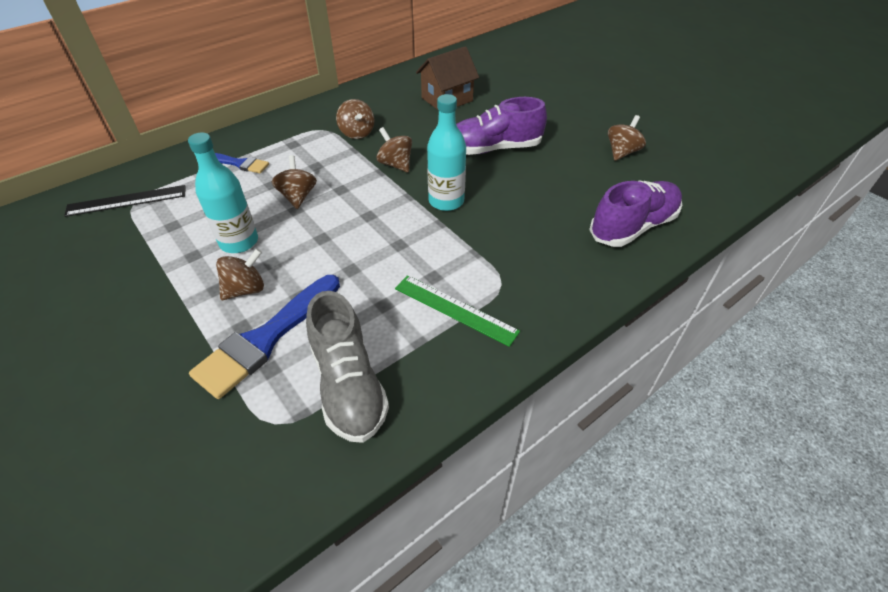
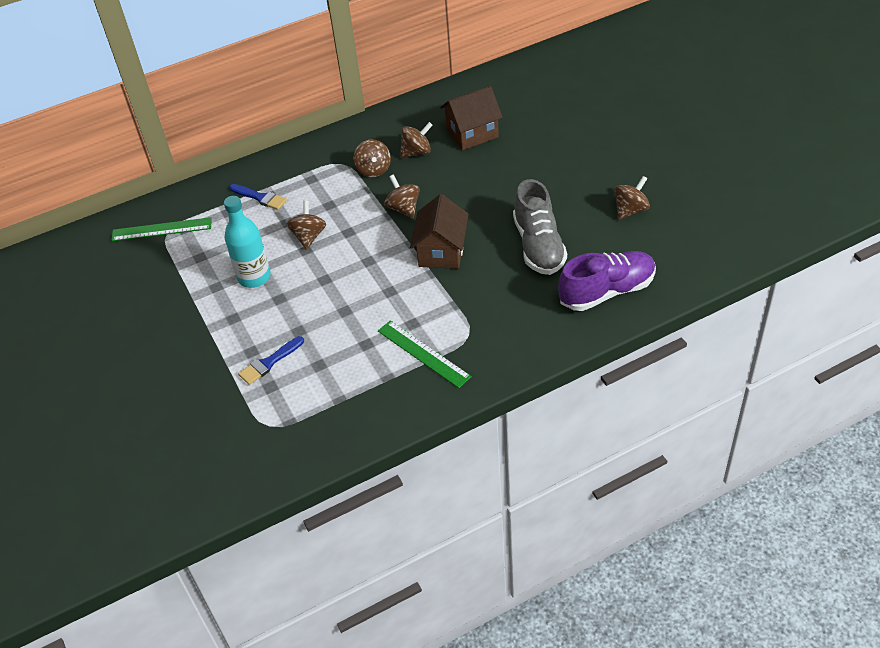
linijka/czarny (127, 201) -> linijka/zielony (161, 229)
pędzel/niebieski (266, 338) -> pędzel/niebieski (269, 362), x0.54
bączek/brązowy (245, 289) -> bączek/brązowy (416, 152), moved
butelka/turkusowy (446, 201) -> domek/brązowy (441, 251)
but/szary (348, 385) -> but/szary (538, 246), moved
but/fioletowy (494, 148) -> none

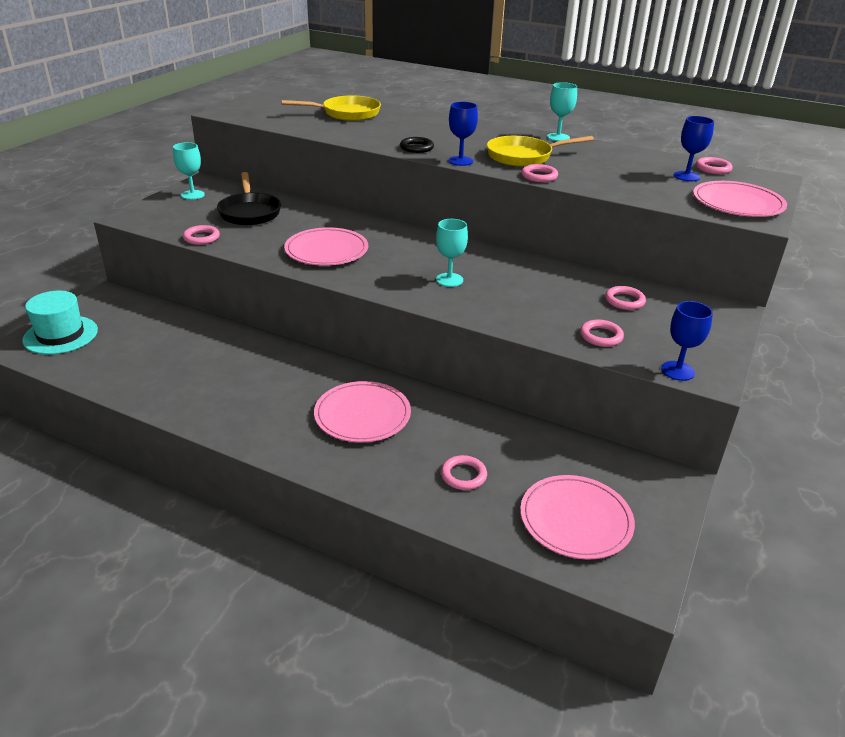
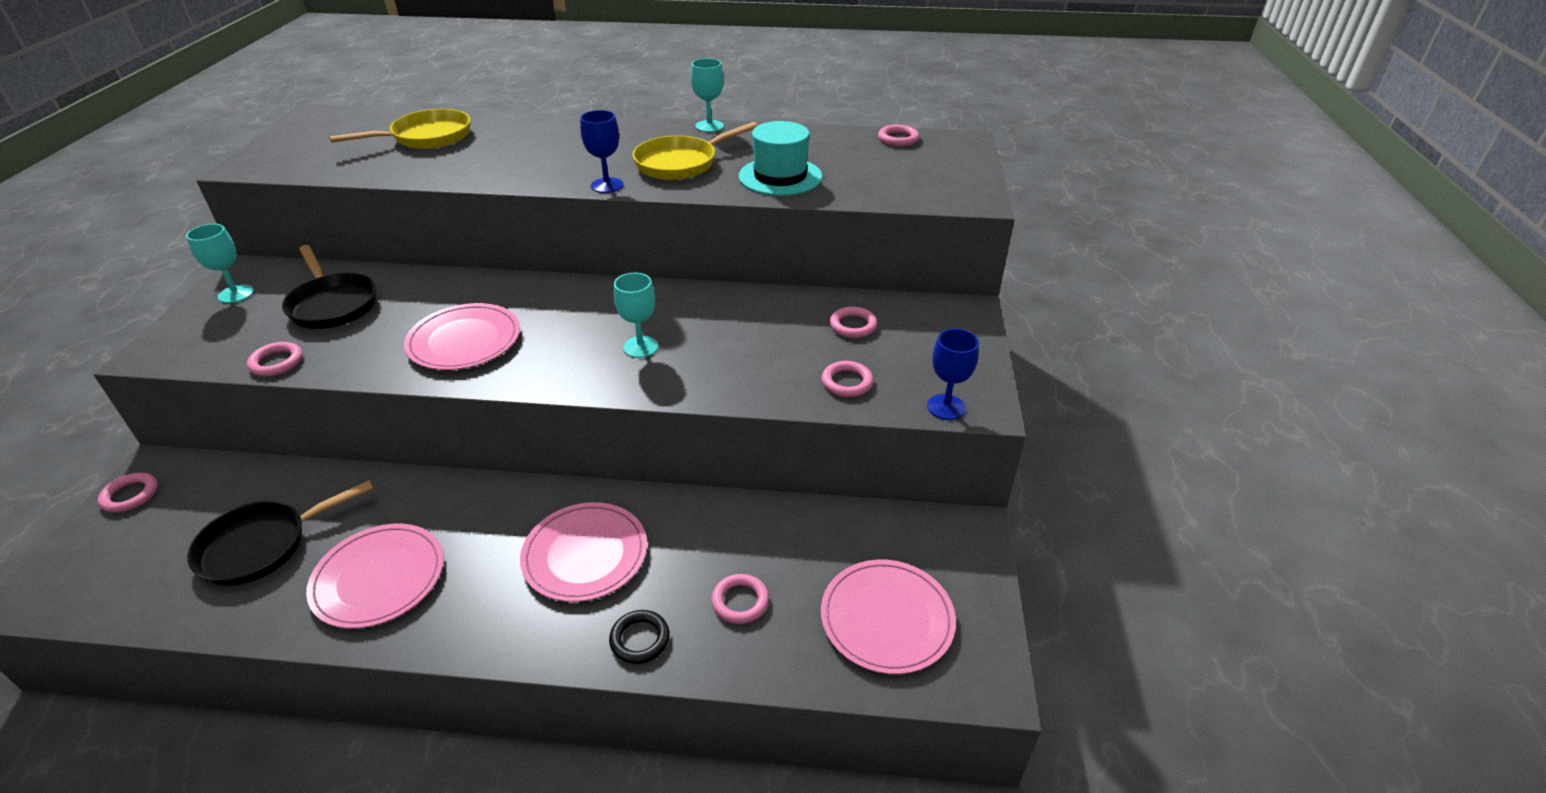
pierścień/różowy (539, 176) -> pierścień/różowy (130, 495), moved
none -> patelnia/czarny (262, 546)
talerz/różowy (737, 203) -> talerz/różowy (379, 578), moved
pierścień/czarny (416, 148) -> pierścień/czarny (640, 639), moved
kapelusz/turkusowy (60, 335) -> kapelusz/turkusowy (780, 176), moved
kielich/niebieski (686, 176) -> none

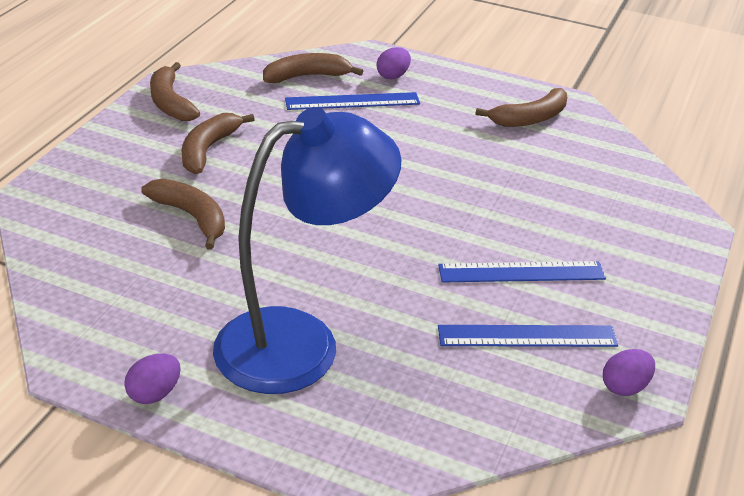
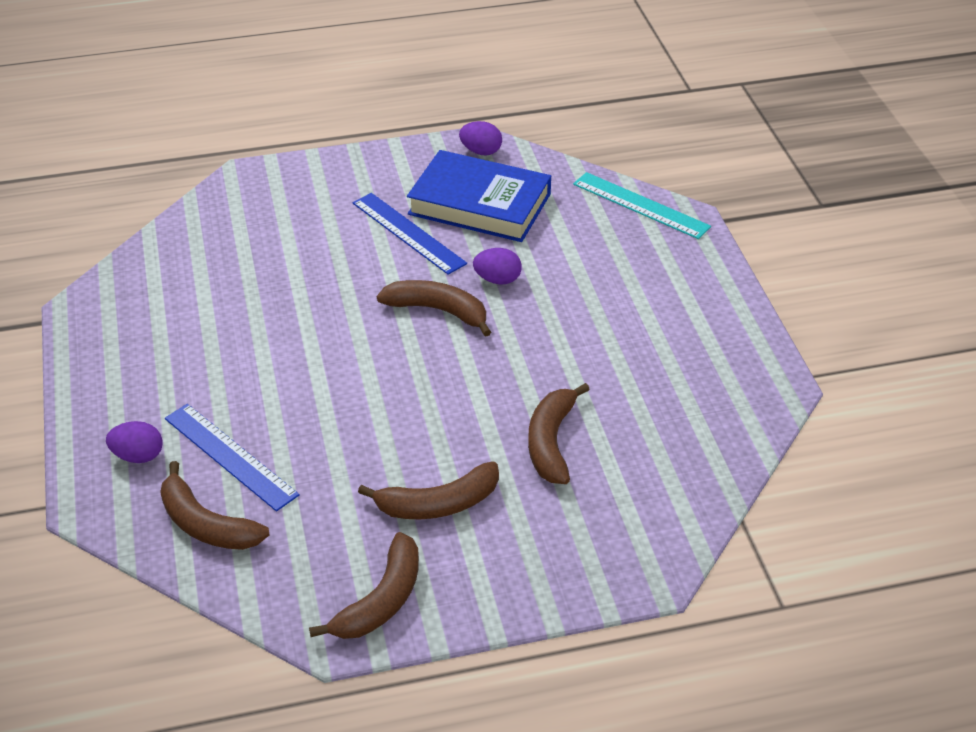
banan/brązowy (530, 118) -> banan/brązowy (438, 311), moved
linijka/niebieski (527, 336) -> książka/niebieski (480, 204)
jajko/fioletowy (154, 393) -> jajko/fioletowy (497, 280), moved
none -> linijka/turkusowy (640, 205)
lampka/niebieski (301, 343) -> none

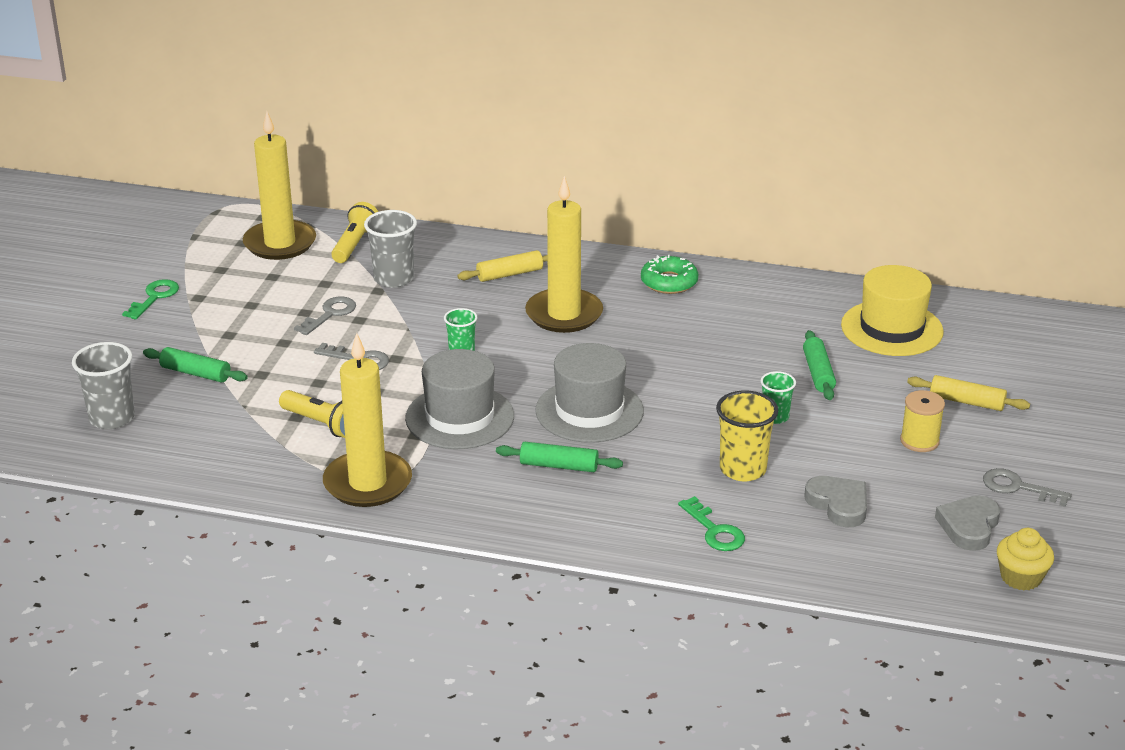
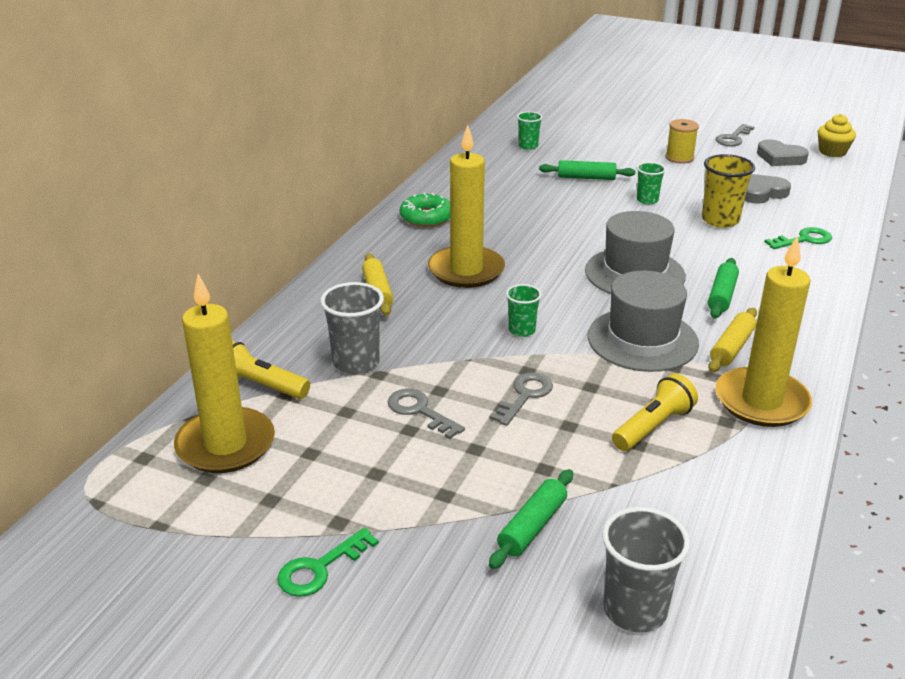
klucz/zielony (154, 297) -> klucz/zielony (320, 568), 75 degrees counterclockwise
kapelusz/żółty (891, 328) -> szklanka/zielony (528, 146)
wałek do ciasta/żółty (966, 402) -> wałek do ciasta/żółty (731, 348), moved

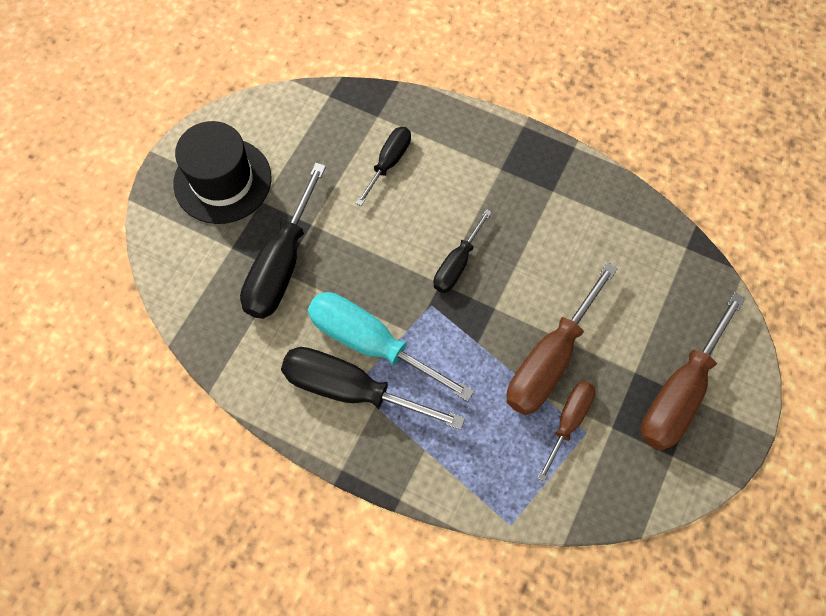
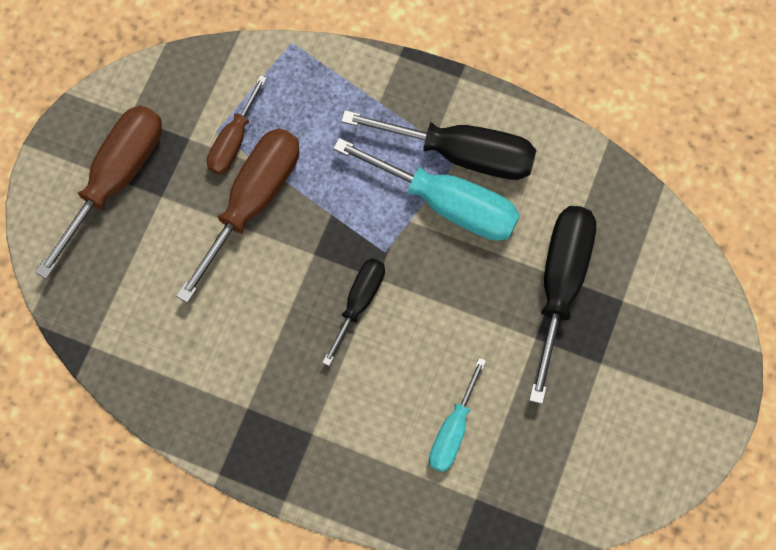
śrubokręt/czarny (389, 162) -> śrubokręt/turkusowy (453, 430)
kapelusz/czarny (222, 181) -> none

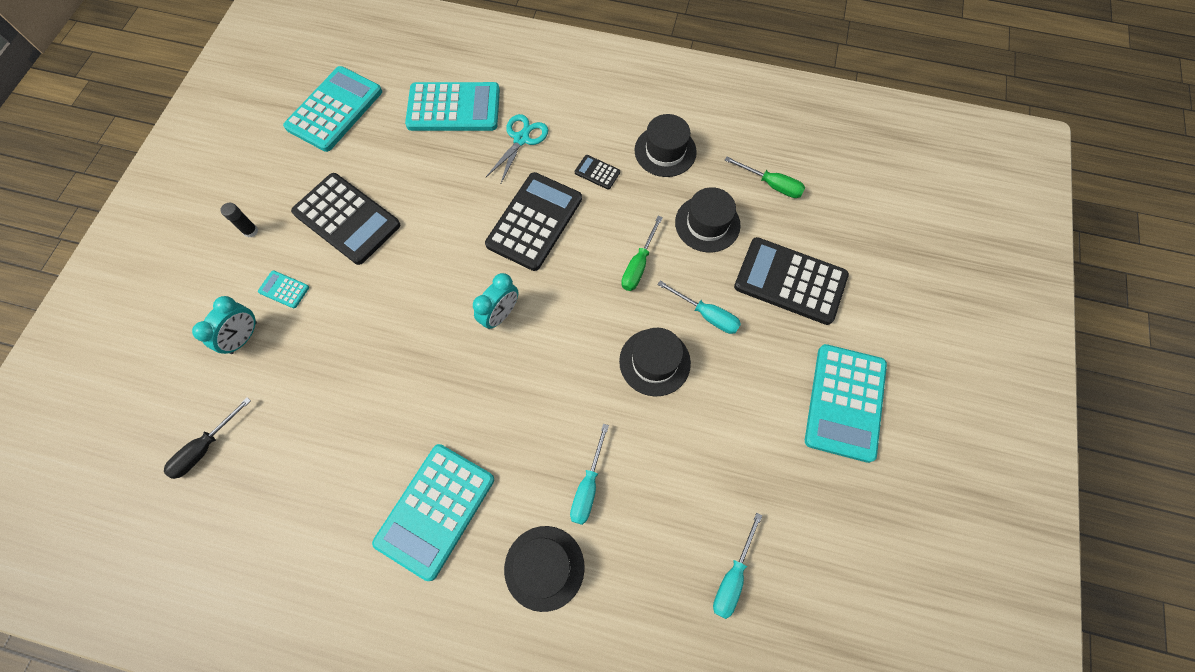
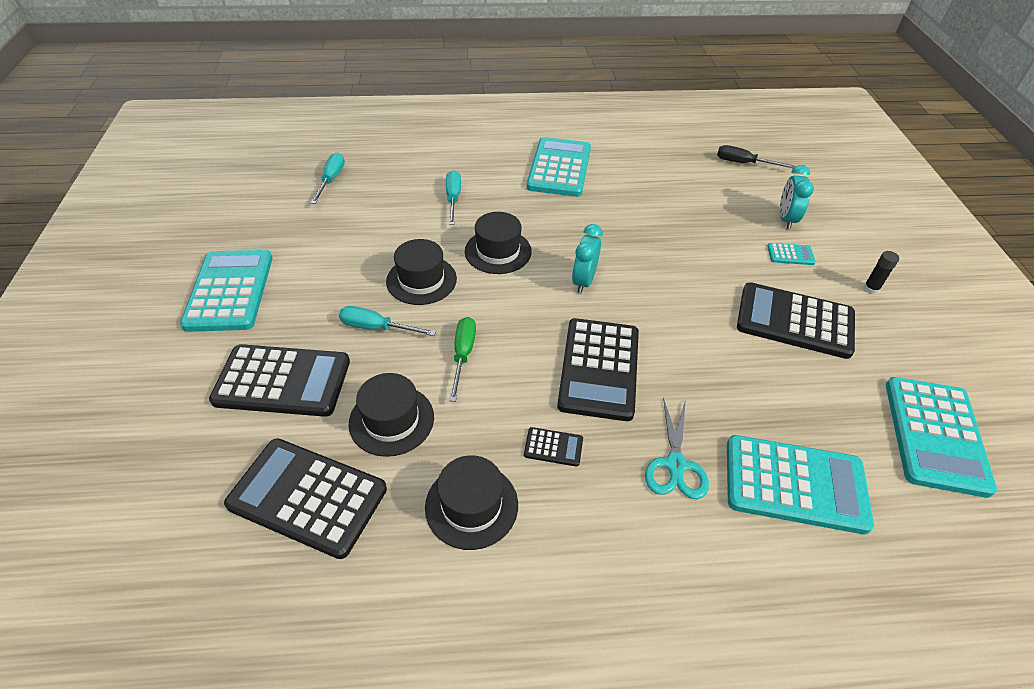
śrubokręt/zielony (771, 185) -> kalkulator/czarny (307, 497)
kapelusz/czarny (544, 567) -> kapelusz/czarny (498, 251), moved
śrubokręt/czarny (205, 448) -> śrubokręt/czarny (743, 163), 90 degrees counterclockwise
kalkulator/turkusowy (454, 108) -> kalkulator/turkusowy (795, 484), 150 degrees counterclockwise

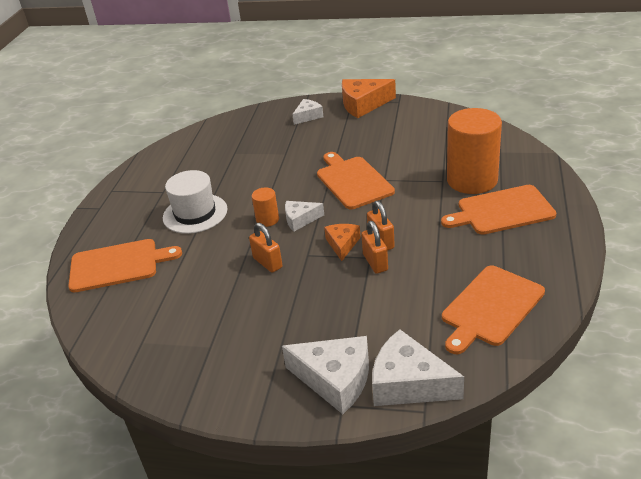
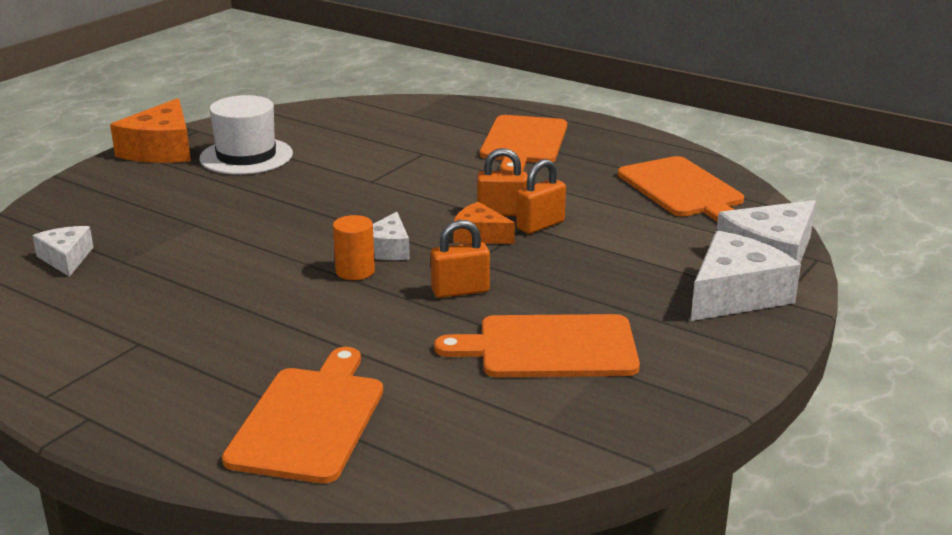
ser/biały (308, 116) -> ser/biały (66, 258), moved
kapelusz/biały (195, 213) -> kapelusz/biały (246, 156), moved
deska do krojenia/pomarańczowy (353, 181) -> deska do krojenia/pomarańczowy (550, 347), moved
kłódka/pomarańczowy (375, 262) -> kłódka/pomarańczowy (540, 225), 45 degrees counterclockwise
walec/pomarańczowy (472, 180) -> none

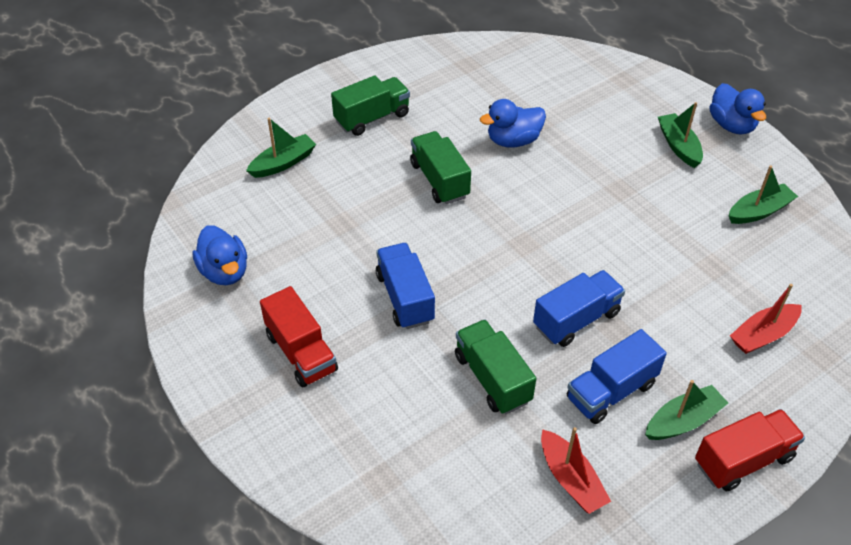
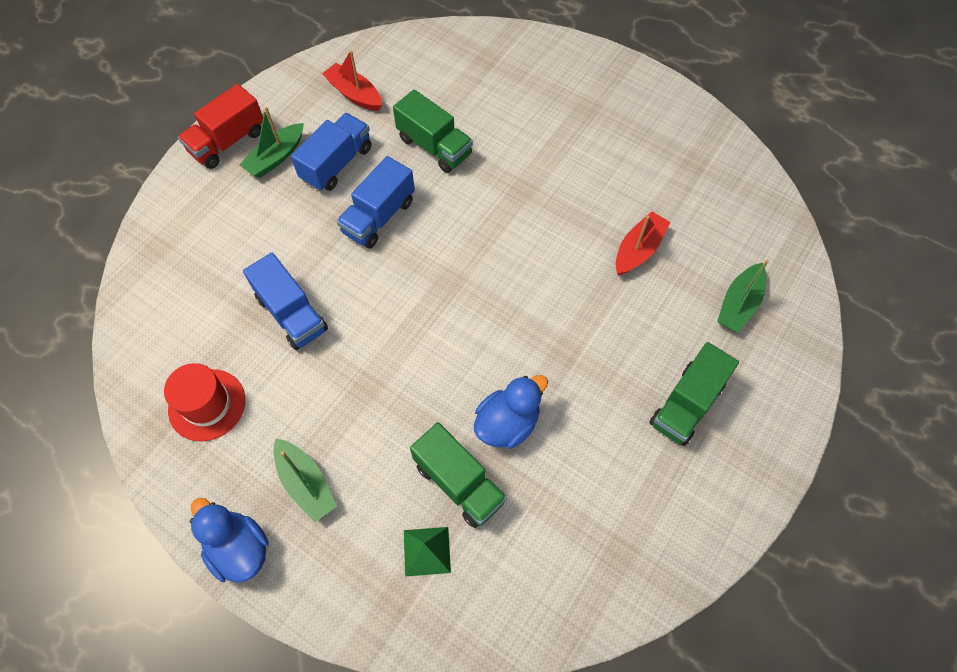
łódka/zielony (759, 211) -> kapelusz/czerwony (207, 405)
ciężarówka/niebieski (405, 298) -> ciężarówka/niebieski (291, 314), moved
none -> piramida/zielony (427, 551)
ciężarówka/zielony (439, 180) -> ciężarówka/zielony (459, 483), moved
łódka/czerwony (763, 335) -> łódka/czerwony (638, 249), moved
kaczka/niebieski (225, 272) -> none
ciężarówka/czerwony (301, 352) -> none

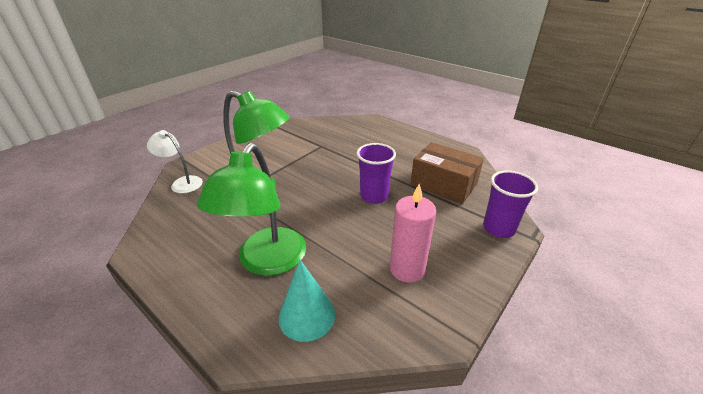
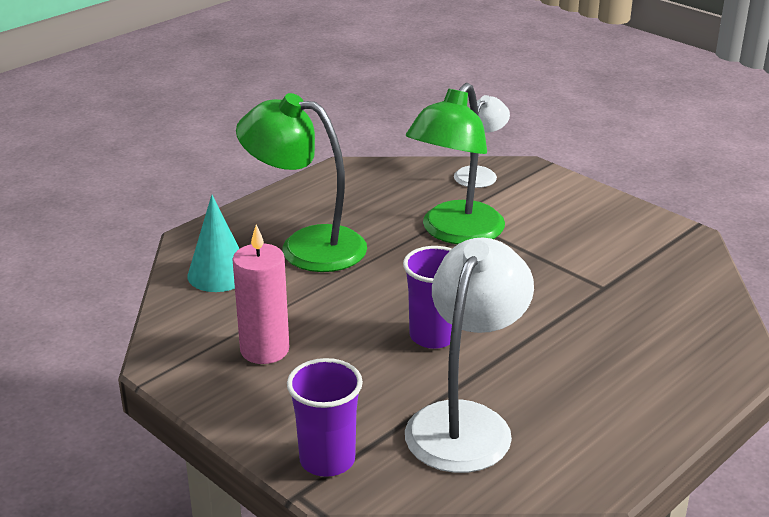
pudełko/brązowy (443, 184) -> lampka/biały (465, 422)

